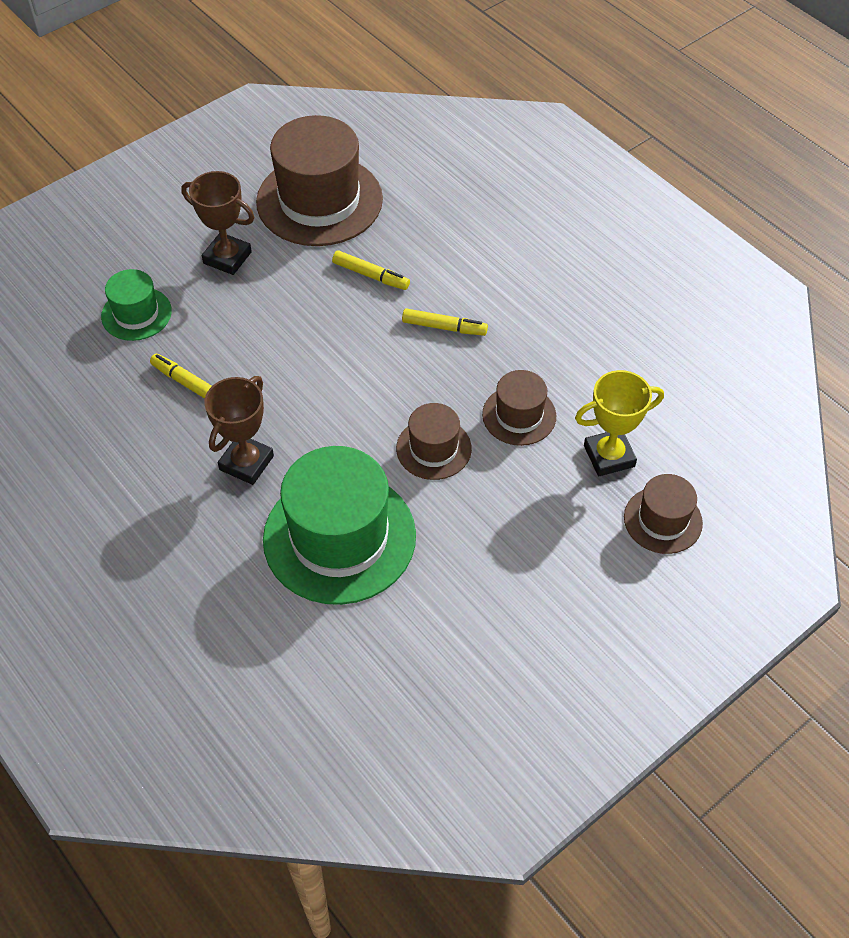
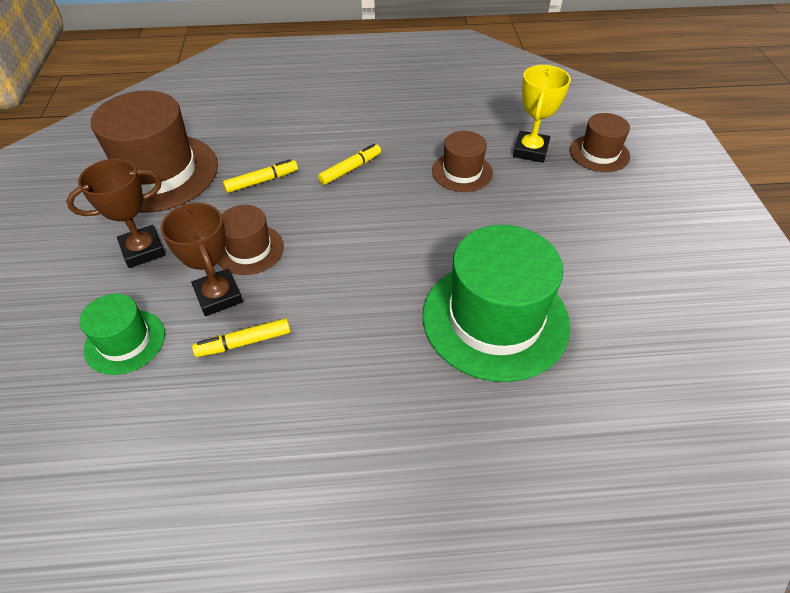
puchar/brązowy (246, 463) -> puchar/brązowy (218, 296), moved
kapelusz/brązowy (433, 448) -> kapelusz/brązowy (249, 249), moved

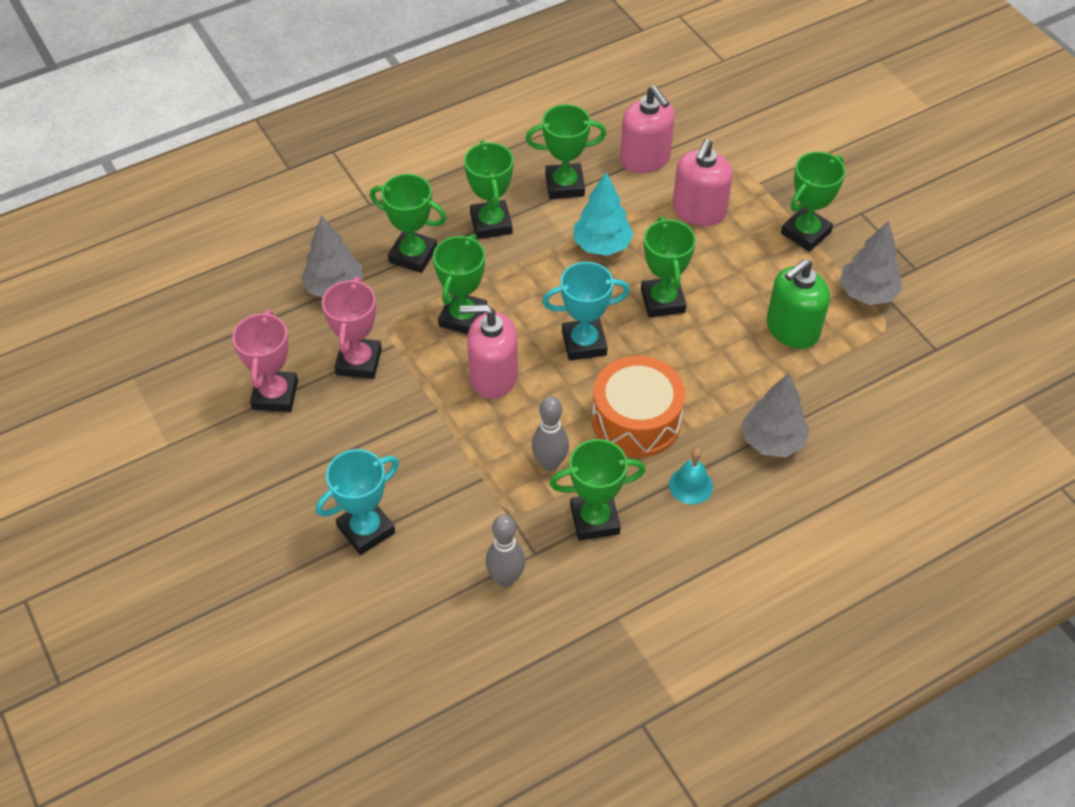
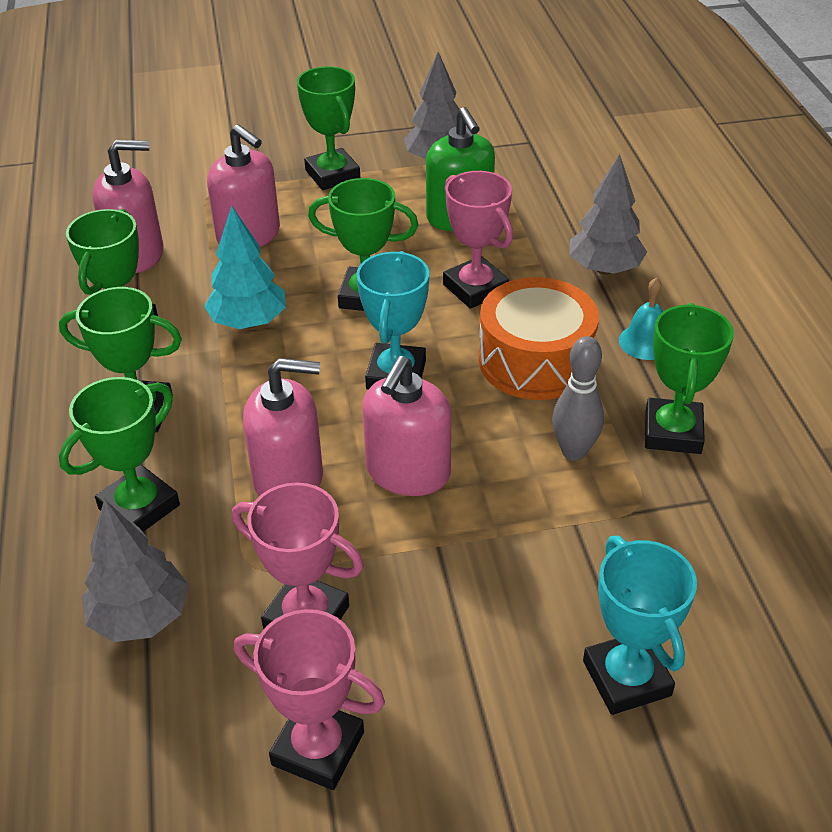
puchar/zielony (463, 317) -> dozownik mydła/różowy (289, 479)
none -> puchar/różowy (475, 288)
kręgiel/szary (506, 578) -> none

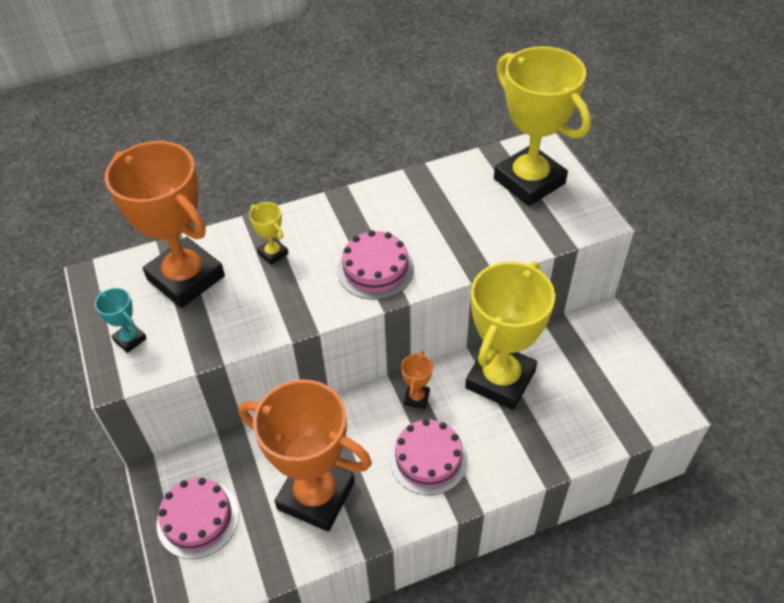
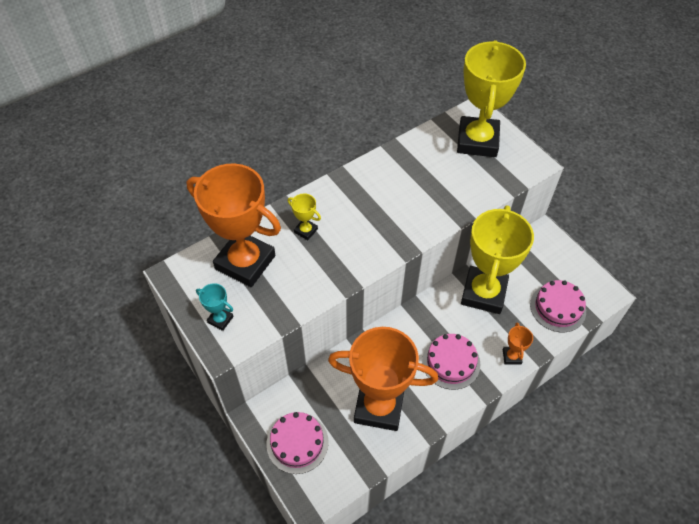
puchar/żółty (529, 181) -> puchar/żółty (477, 141), 60 degrees clockwise
puchar/pomarańczowy (416, 398) -> puchar/pomarańczowy (511, 356), moved
tort/różowy (375, 269) -> tort/różowy (558, 307), moved

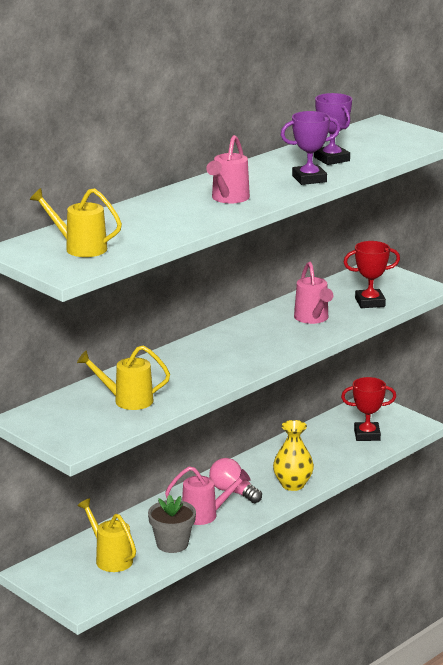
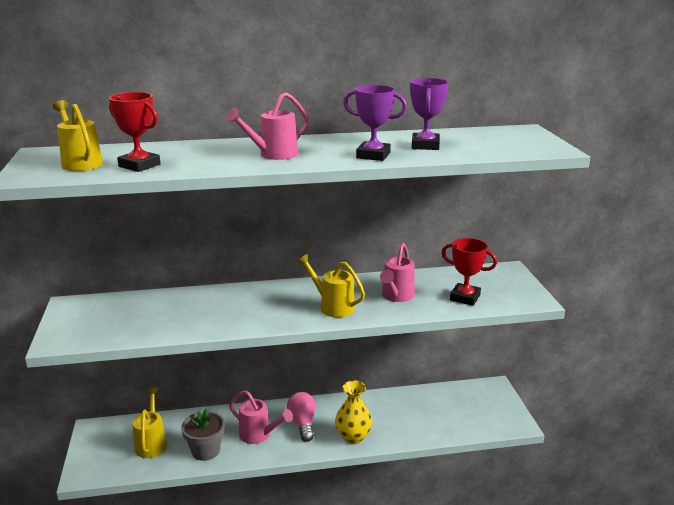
puchar/czerwony (367, 435) -> puchar/czerwony (139, 165), moved
konewka/żółty (127, 400) -> konewka/żółty (333, 306), moved

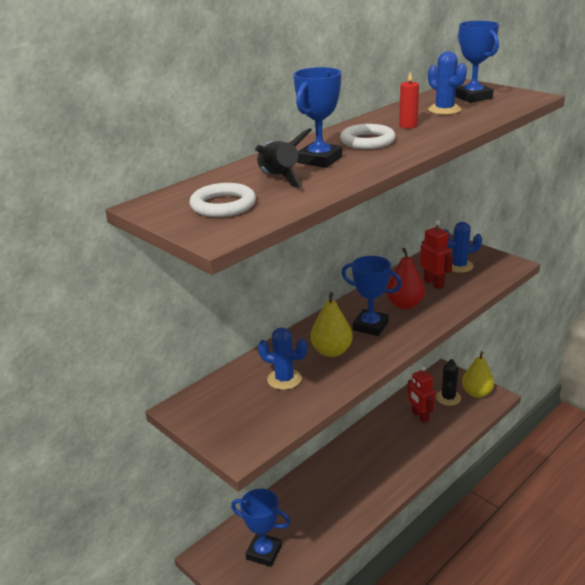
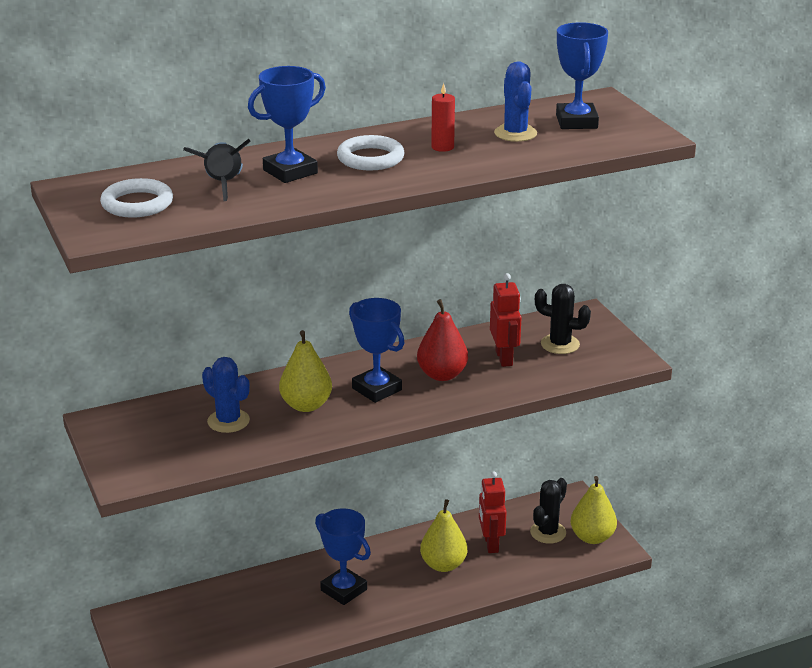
puchar/niebieski (264, 552) -> puchar/niebieski (343, 590), moved
none -> gruszka/żółty (443, 565)
kaktus/niebieski (459, 266) -> kaktus/czarny (560, 344)

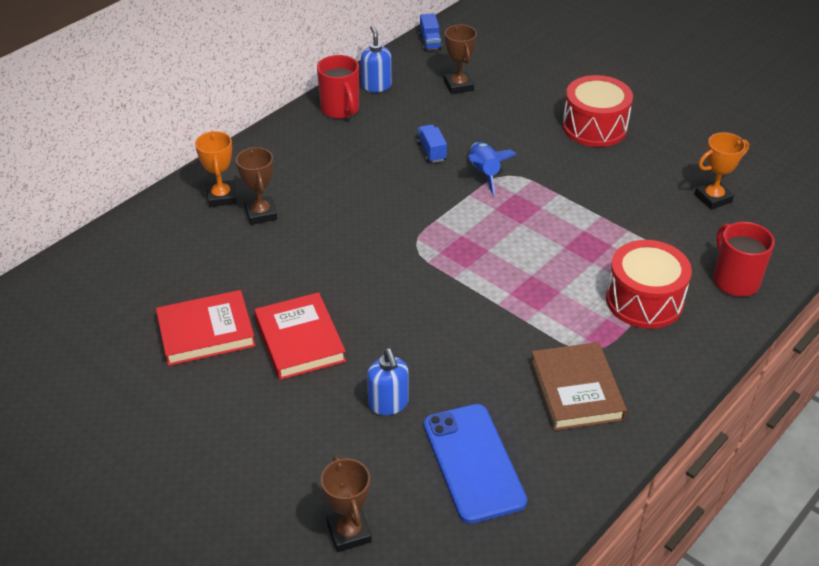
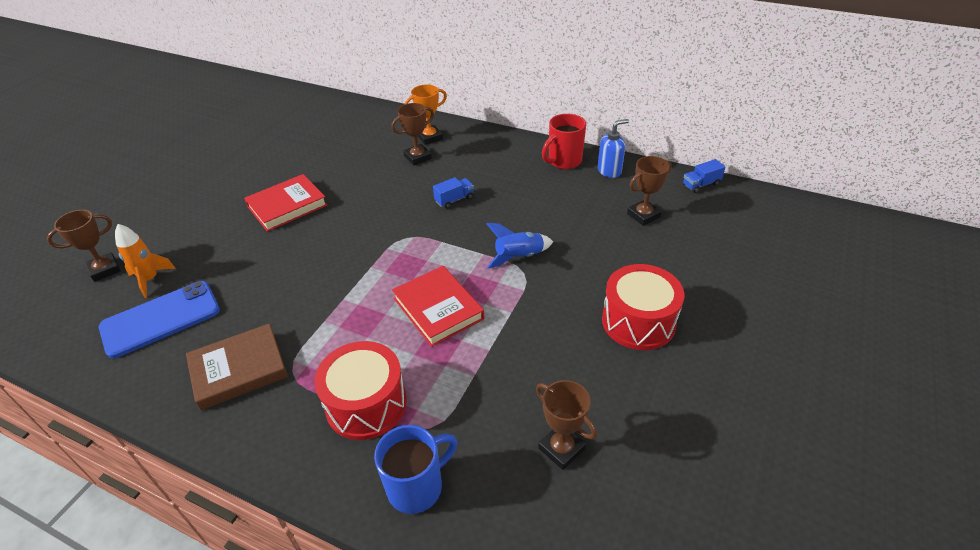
none -> rakieta/pomarańczowy (150, 280)
kubek/czerwony (735, 280) -> kubek/niebieski (417, 487)
książka/czerwony (206, 332) -> książka/czerwony (438, 309), moved
ciężarówka/niebieski (431, 151) -> ciężarówka/niebieski (454, 200), moved
puchar/pomarańczowy (713, 198) -> puchar/brązowy (561, 448)
dozownik mydła/niebieski (388, 404) -> none

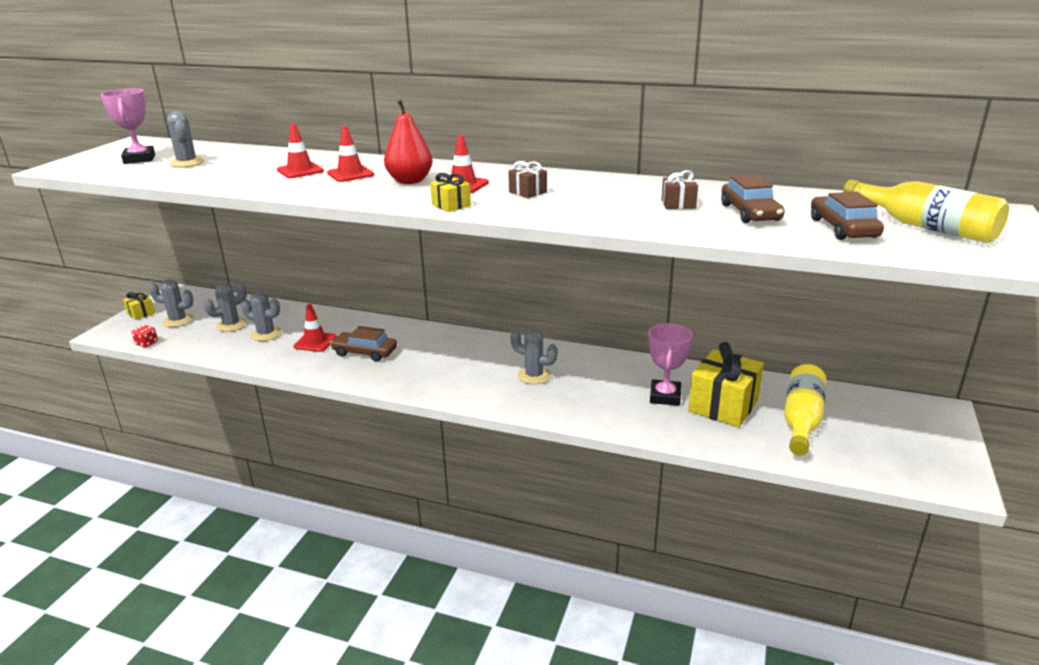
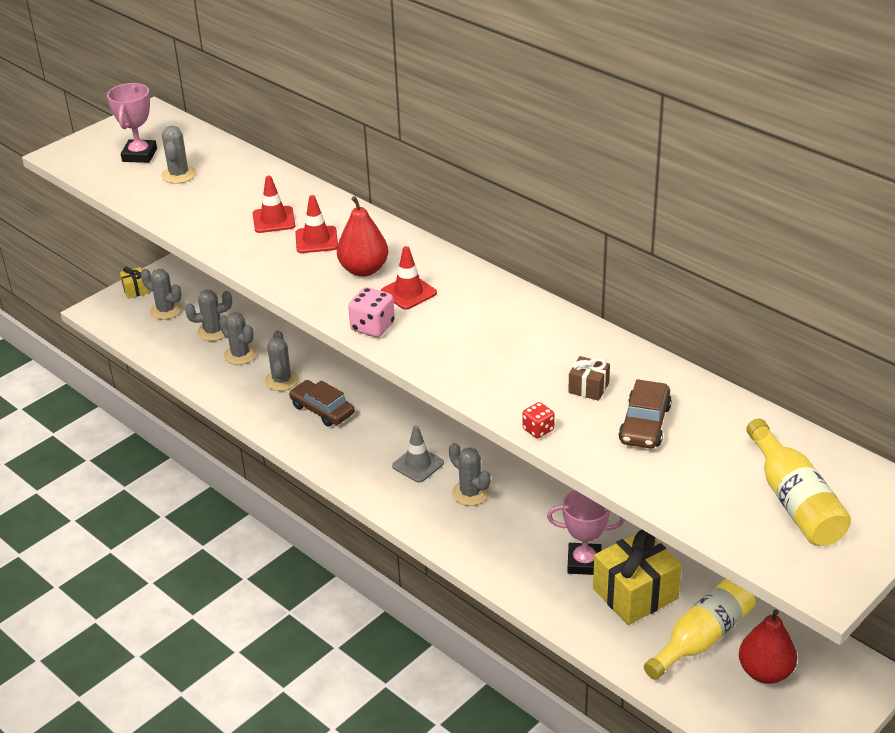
pachołek/czerwony (315, 342) -> kaktus/szary (281, 380)
prezent/żółty (451, 205) -> kostka do gry/różowy (372, 327)
none -> pachołek/szary (418, 464)
kostka do gry/czerwony (147, 343) -> kostka do gry/czerwony (538, 430), moved
puchar/różowy (665, 396) -> puchar/różowy (584, 562), 60 degrees clockwise
none -> gruszka/czerwony (765, 672)
prezent/brązowy (527, 192) -> none
samochód/brązowy (843, 228) -> none

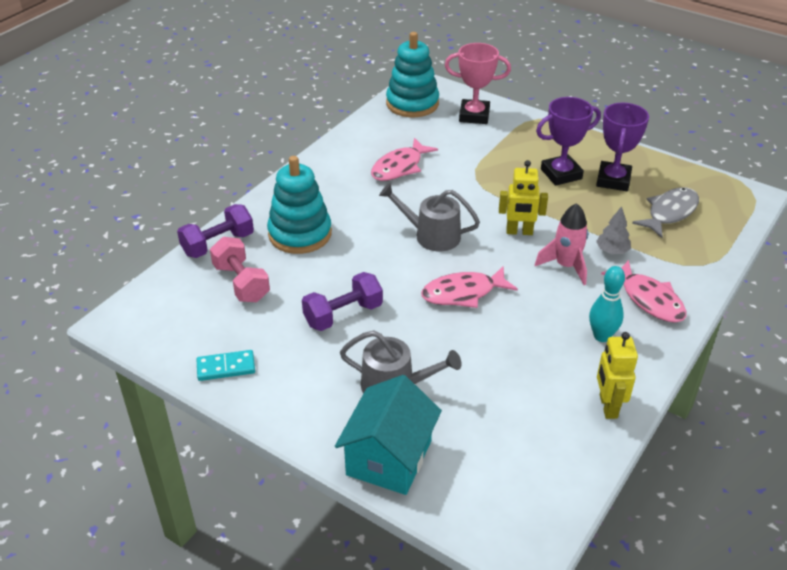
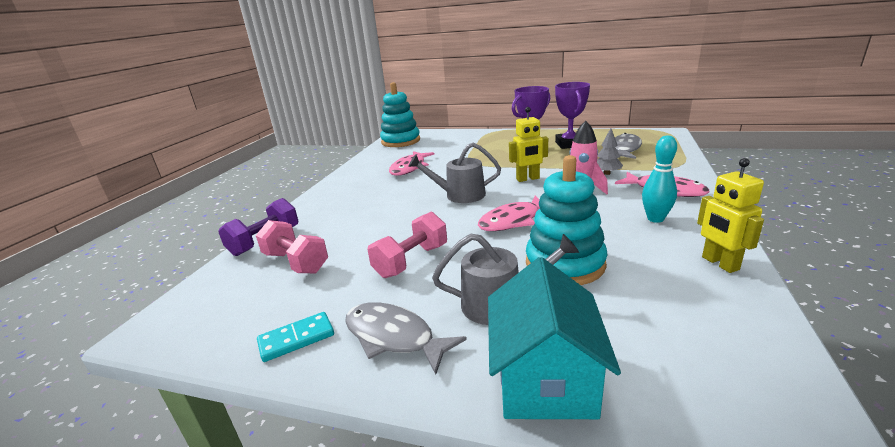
none -> ryba/szary (394, 337)
hantel/fioletowy (343, 315) -> hantel/różowy (411, 261)
zabawka nakładanka/turkusowy (300, 234) -> zabawka nakładanka/turkusowy (565, 264), moved
puchar/różowy (474, 115) -> none

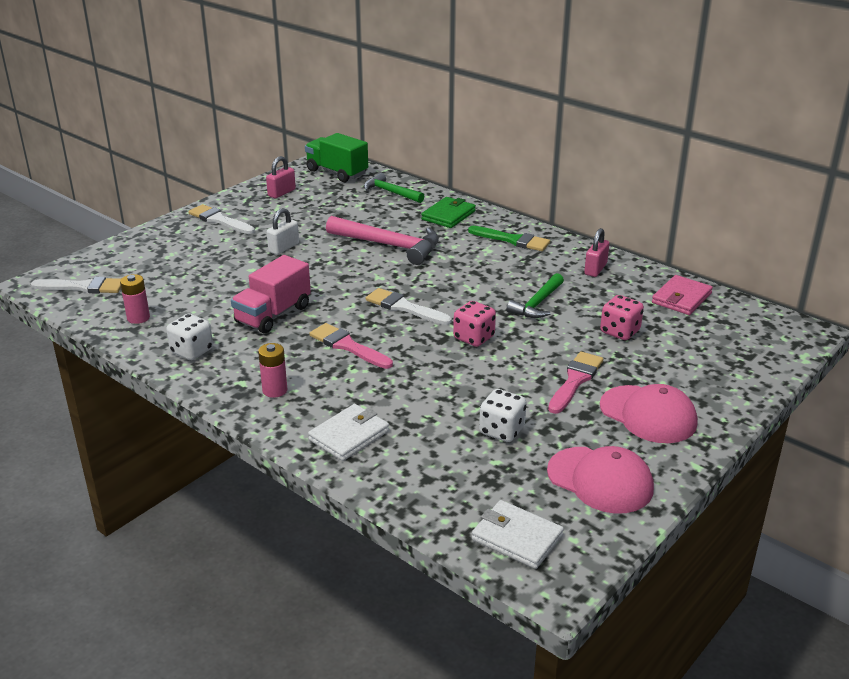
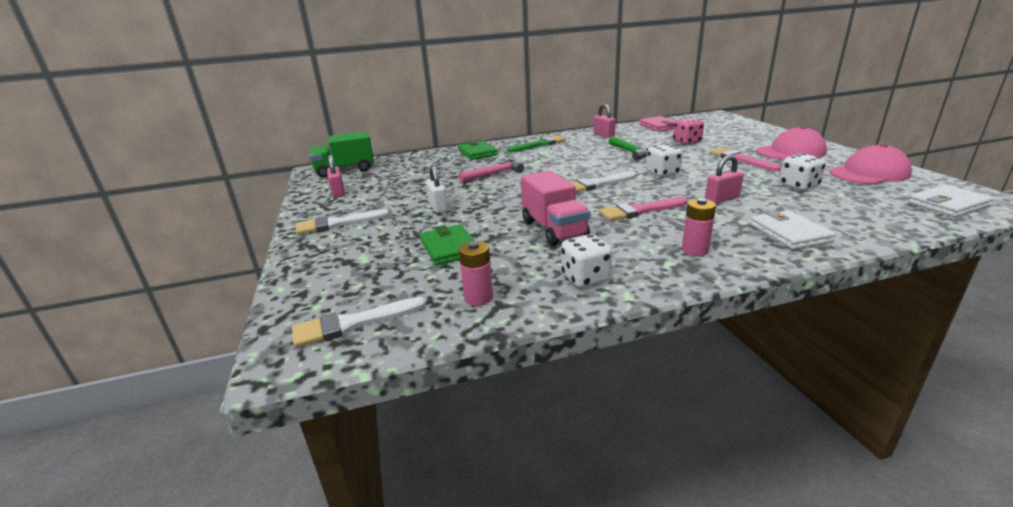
pędzel/biały (83, 287) -> pędzel/biały (353, 324), 150 degrees counterclockwise
none -> portfel/zielony (449, 248)
młotek/różowy (389, 245) -> młotek/różowy (494, 174), x0.63
kostka do gry/różowy (474, 338) -> kostka do gry/biały (662, 173)
none -> kłódka/różowy (722, 199)
młotek/zielony (390, 192) -> none

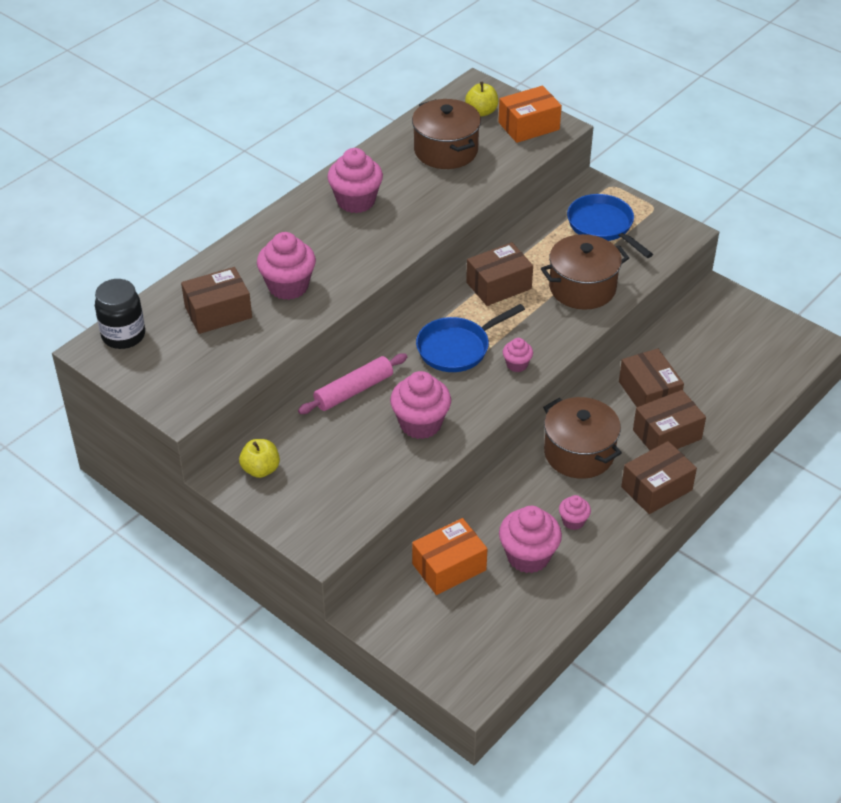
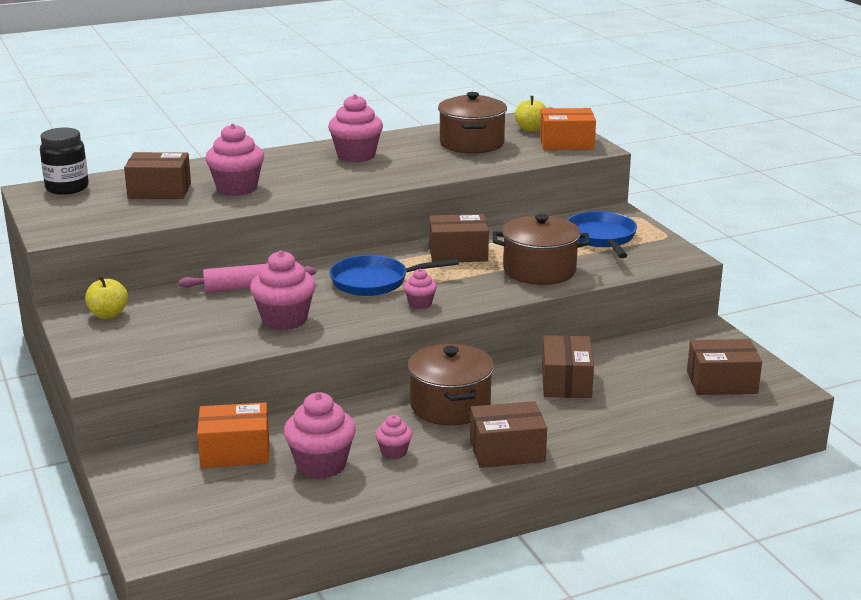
pudełko/brązowy (667, 434) -> pudełko/brązowy (721, 382), moved

